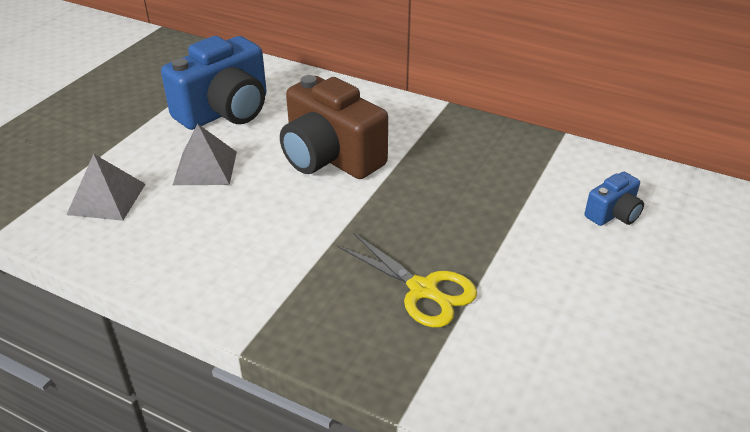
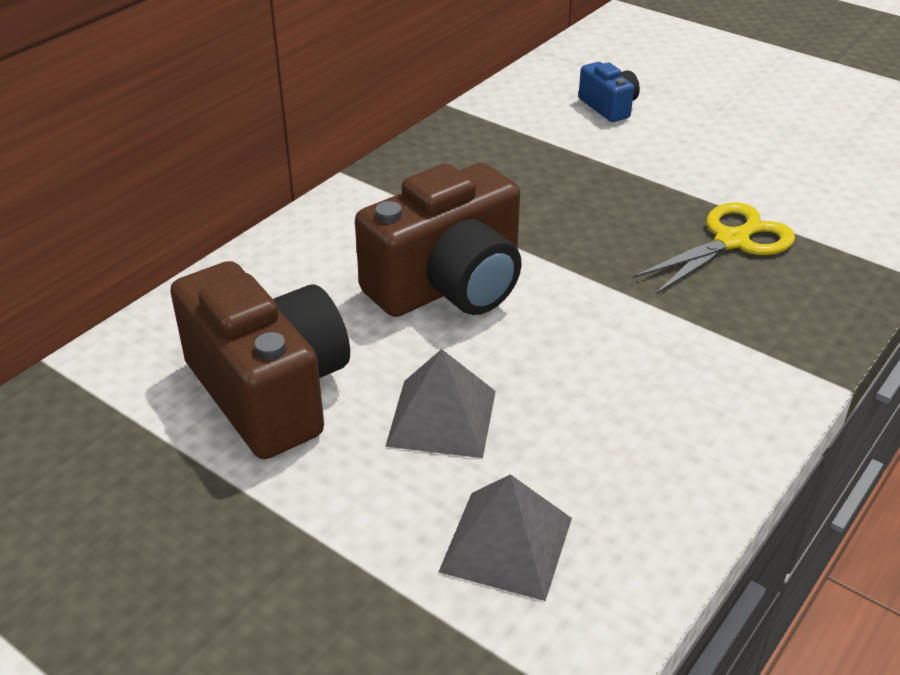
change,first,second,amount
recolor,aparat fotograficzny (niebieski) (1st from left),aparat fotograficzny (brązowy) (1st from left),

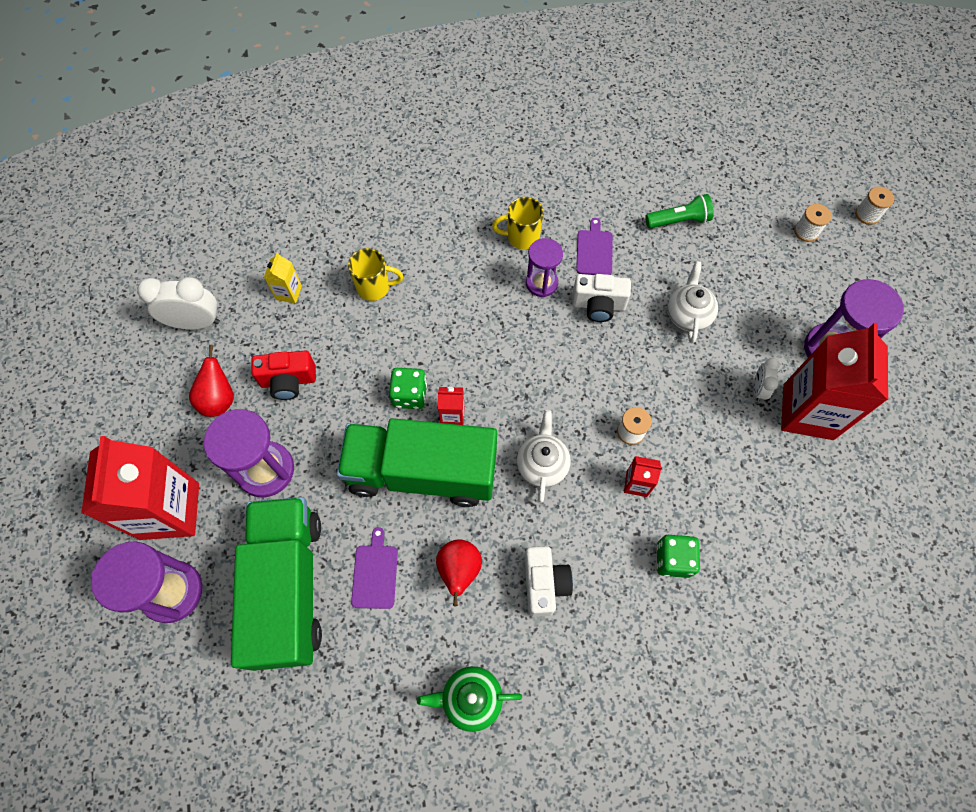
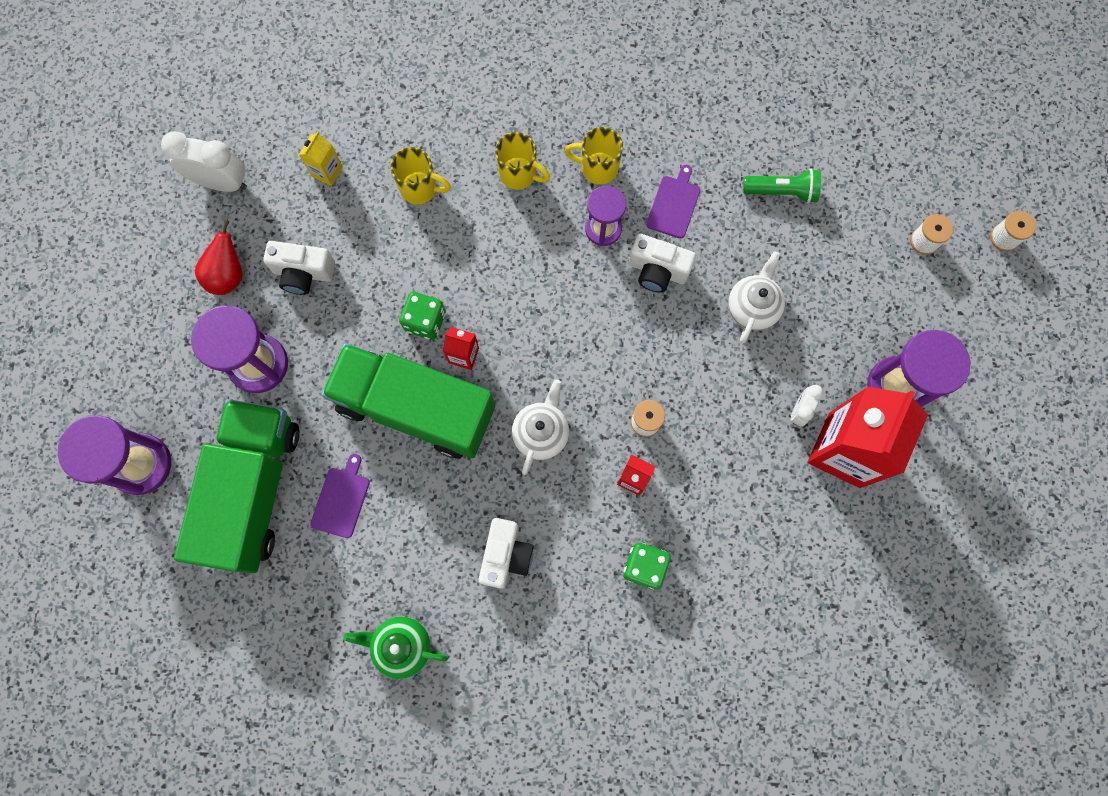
change,first,second,amount
delete,karton mleka (czerwony) (1st from left),,
delete,gruszka (czerwony) (2nd from left),,
insert,,kubek (żółty) (2nd from left),
recolor,aparat fotograficzny (czerwony),aparat fotograficzny (biały) (1st from left),

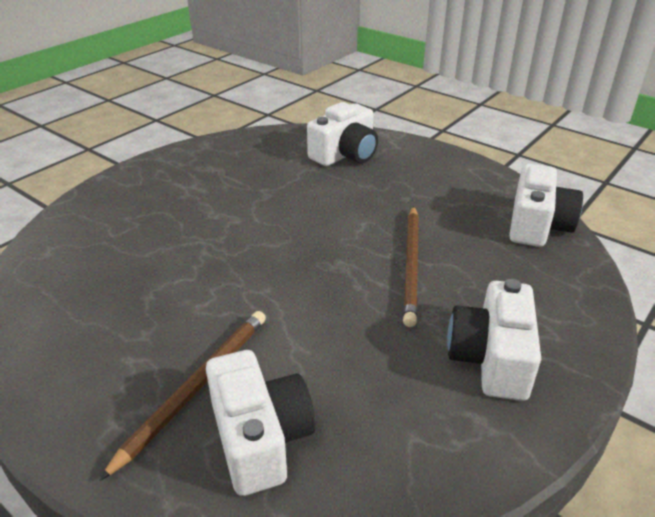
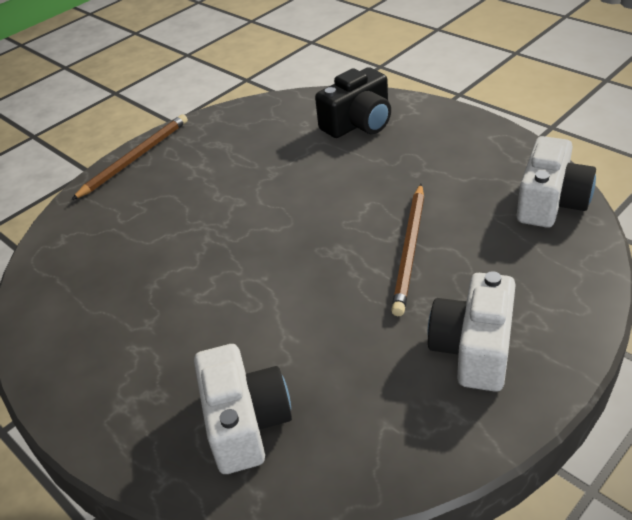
change,first,second,amount
move,ołówek (brązowy) (1st from left),,
recolor,aparat fotograficzny (biały) (2nd from left),aparat fotograficzny (czarny),

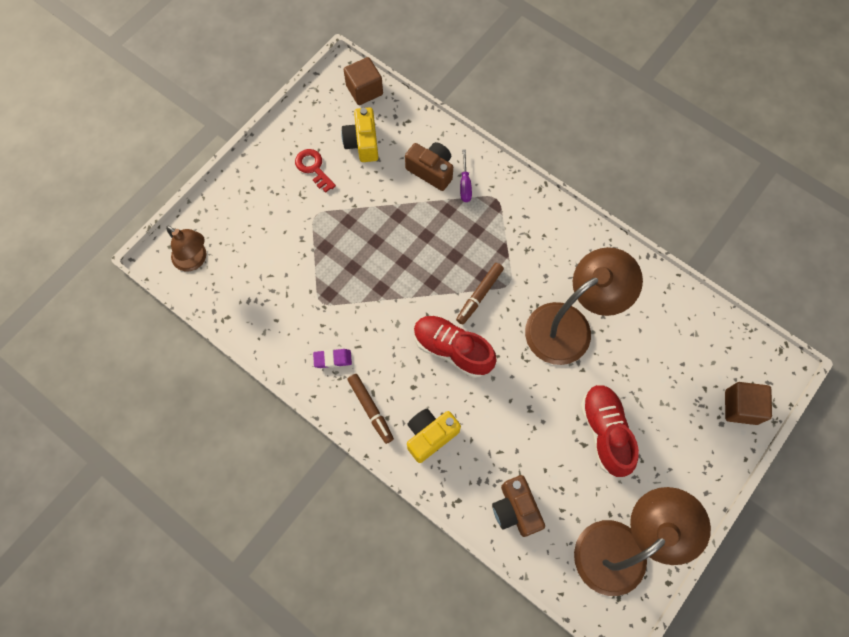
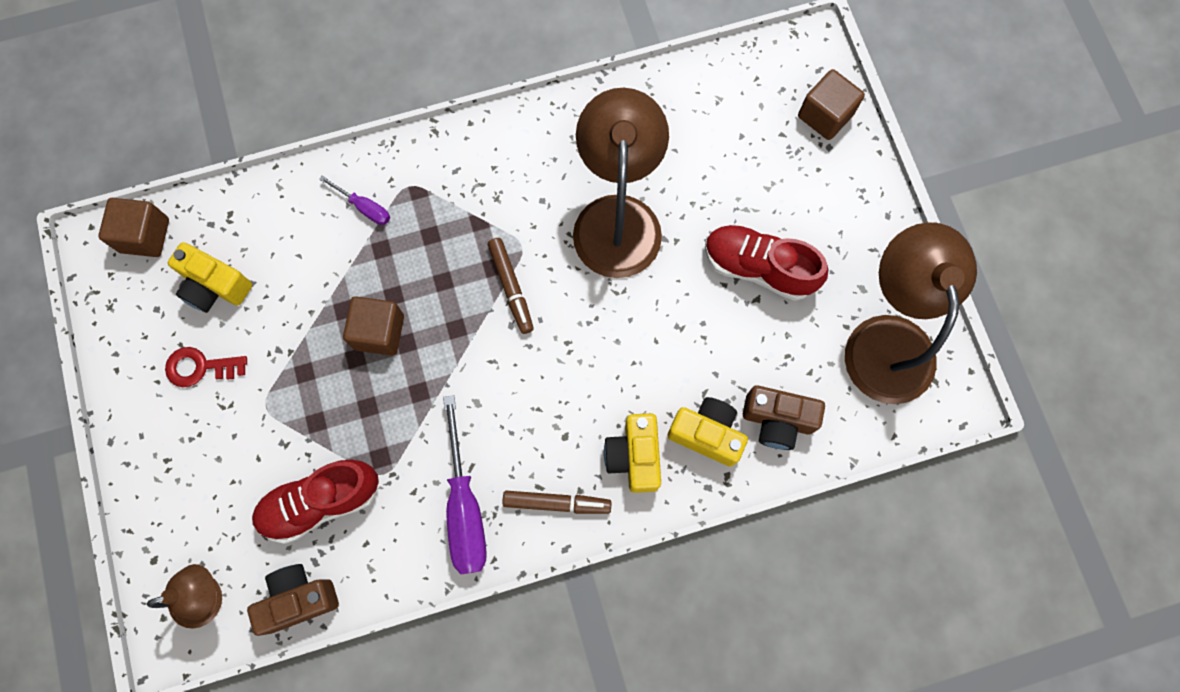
change,first,second,amount
insert,,sześcian (brązowy) (2nd from left),
insert,,aparat fotograficzny (żółty) (3rd from left),
move,aparat fotograficzny (brązowy) (1st from left),,
move,but (czerwony) (1st from left),,
replace,gumka do mazania (fioletowy),śrubokręt (fioletowy) (2nd from left),

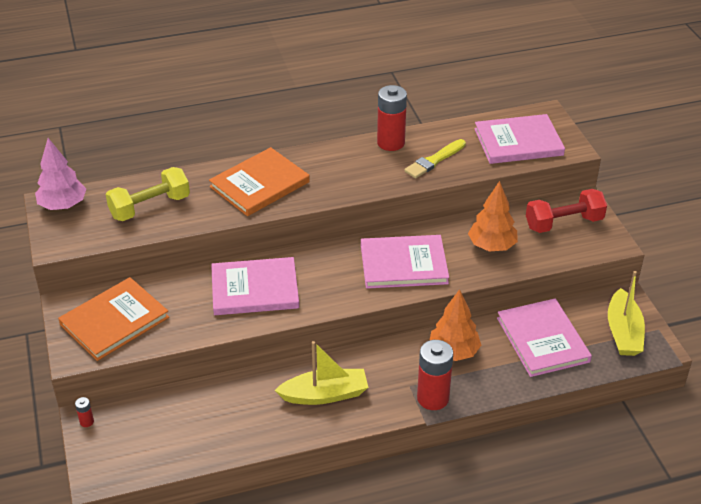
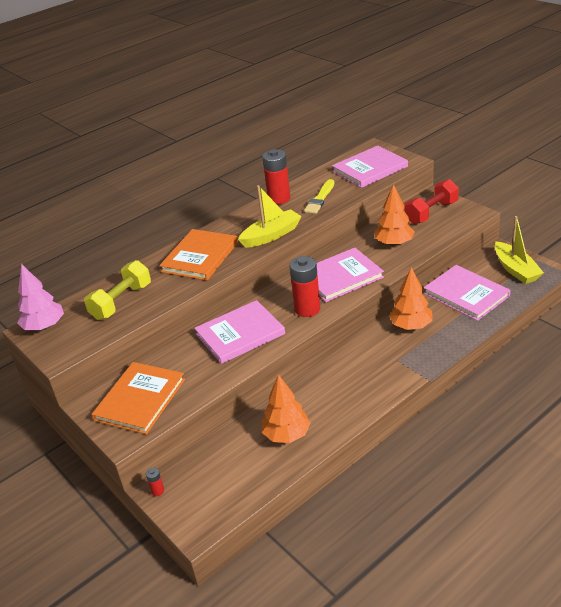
change,first,second,amount
insert,,drzewko (pomarańczowy) (1st from left),
move,łódka (żółty) (1st from left),,
move,bateria (czerwony) (3rd from left),,

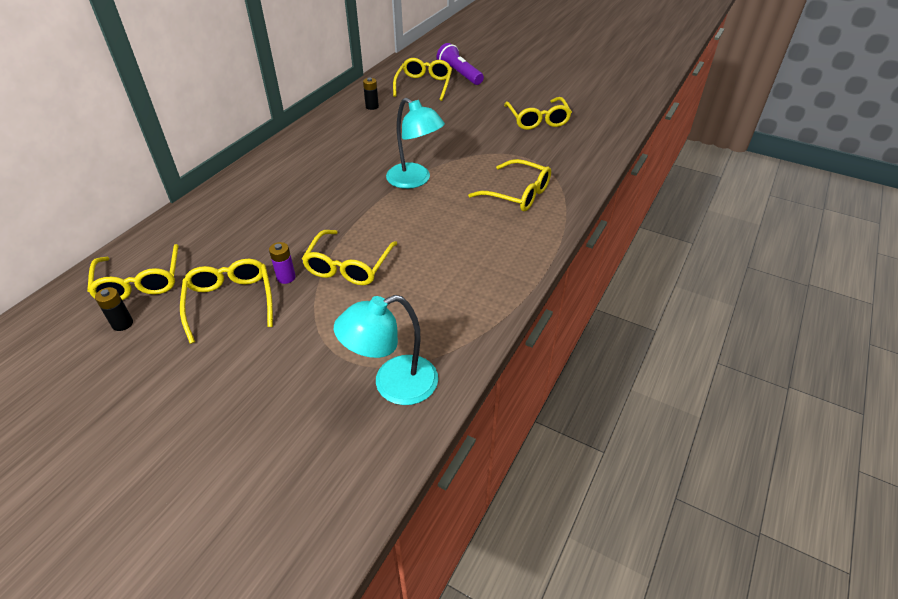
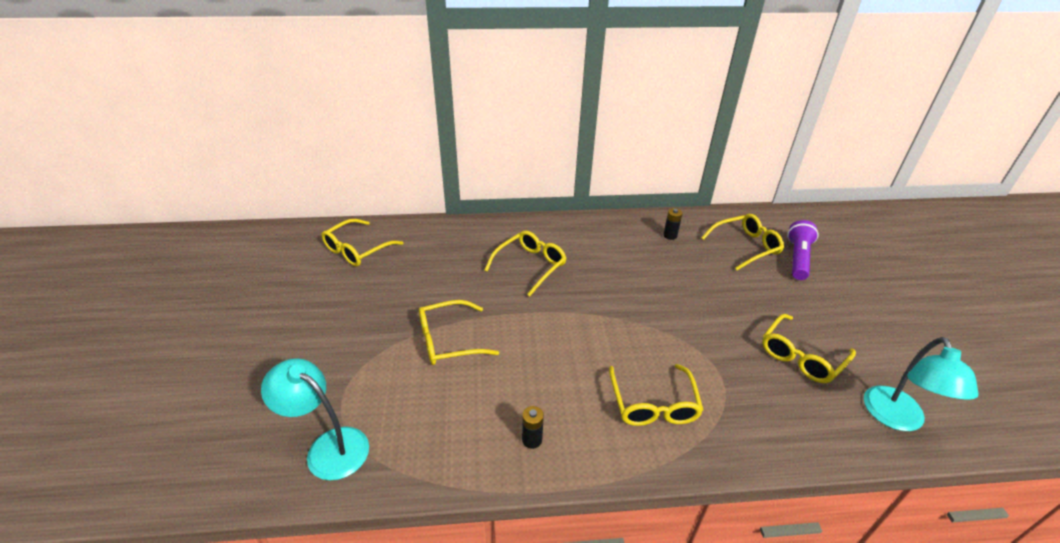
change,first,second,amount
delete,bateria (fioletowy),,
move,bateria (czarny) (1st from left),,
move,okulary (żółty) (2nd from left in the first image),okulary (żółty) (3rd from left),
move,lampka (turkusowy) (2nd from left),,

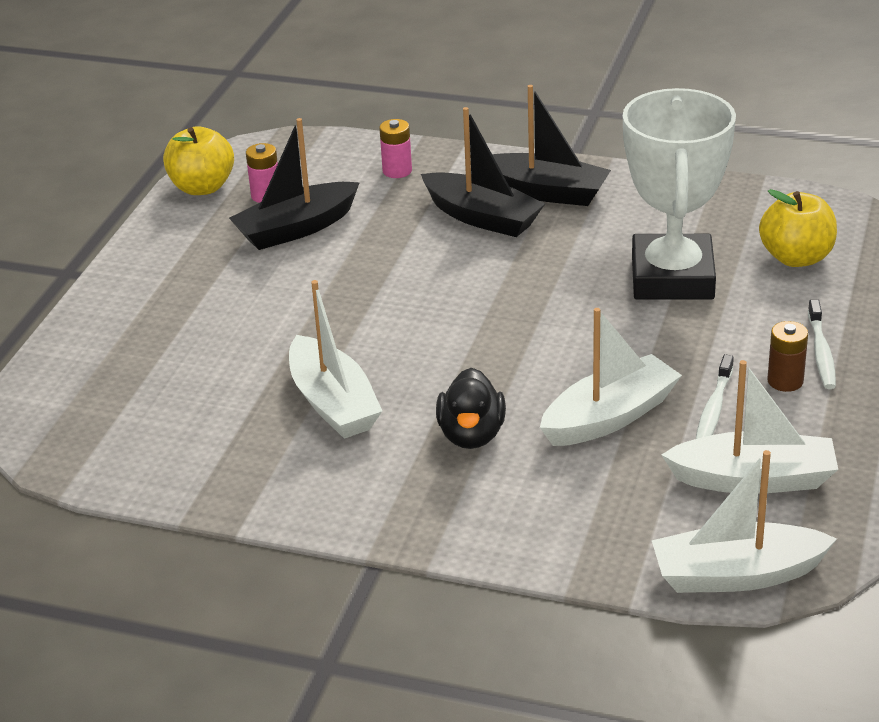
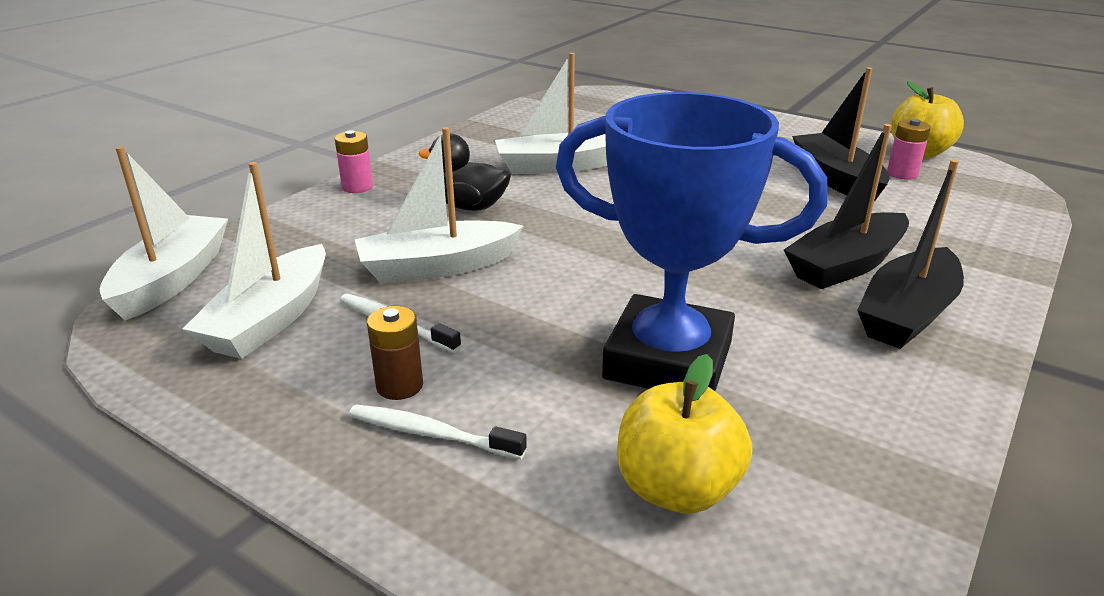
change,first,second,amount
move,bateria (różowy) (2nd from left in the first image),bateria (różowy) (1st from left),
recolor,puchar (biały),puchar (niebieski),
rotate,łódka (biały) (2nd from left in the first image),łódka (biały) (3rd from left),90 degrees clockwise

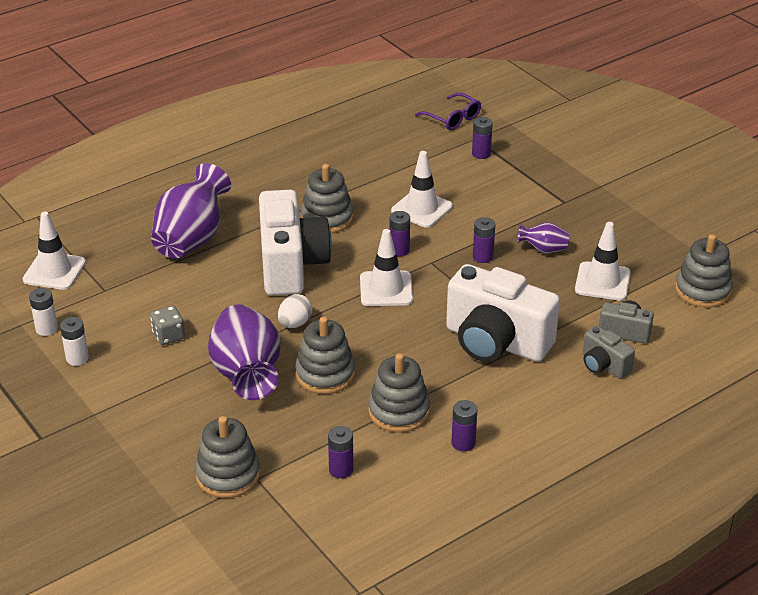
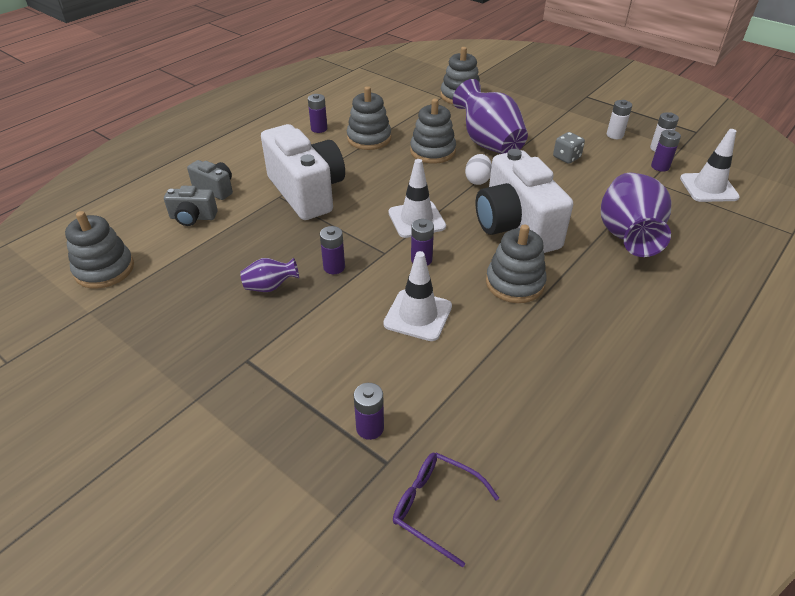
change,first,second,amount
delete,pachołek (biały) (4th from left),,
move,bateria (fioletowy) (1st from left in the first image),bateria (fioletowy) (5th from left),
rotate,aparat fotograficzny (biały) (2nd from left in the first image),aparat fotograficzny (biały) (1st from left),45 degrees clockwise

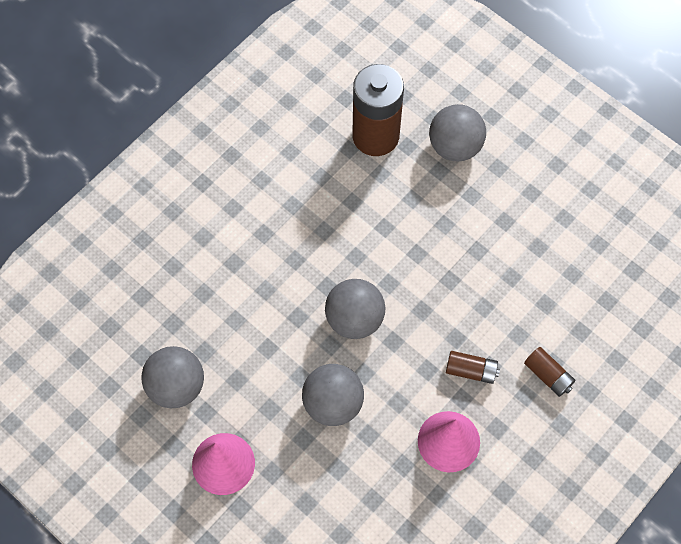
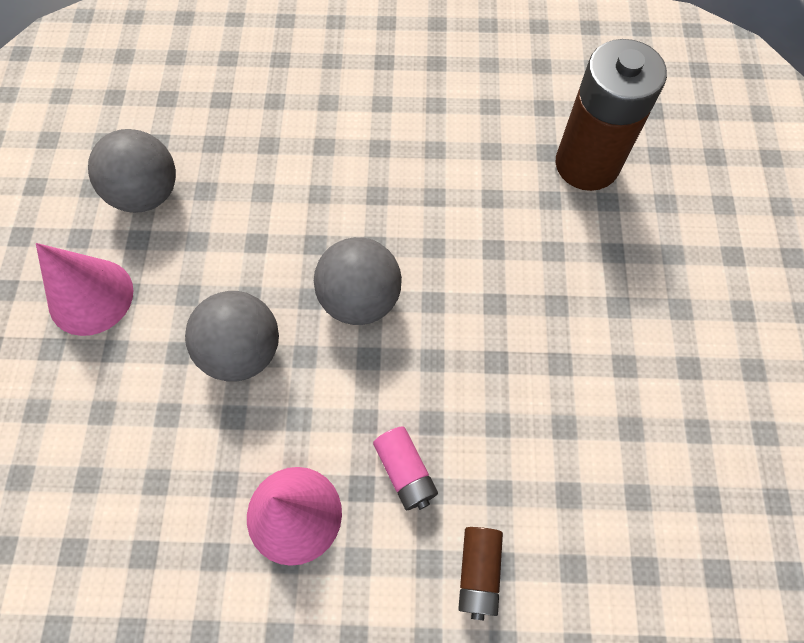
change,first,second,amount
delete,piłka (szary) (4th from left),,
recolor,bateria (brązowy) (2nd from left),bateria (różowy),

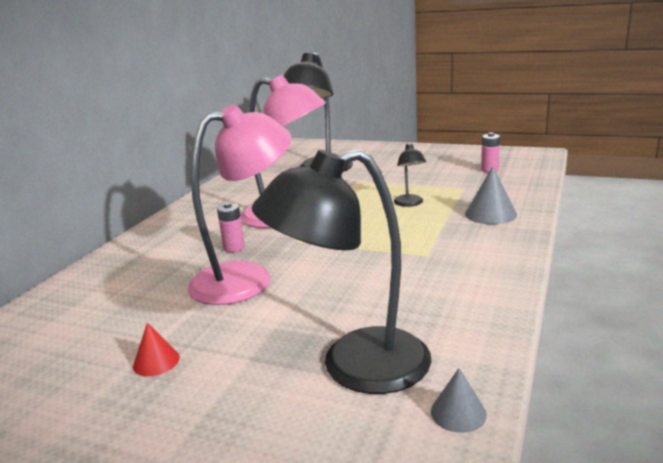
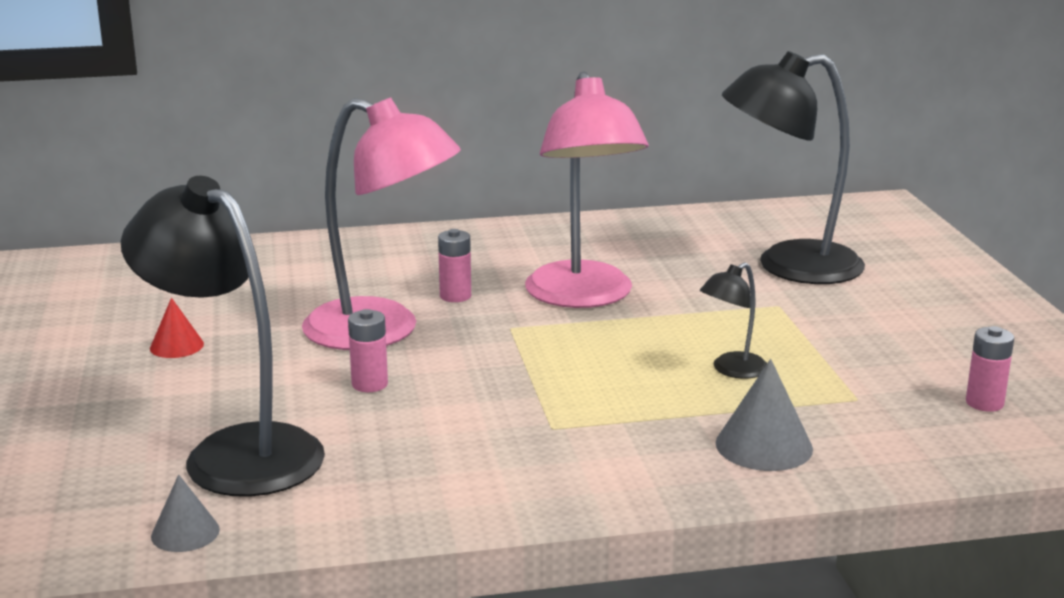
change,first,second,amount
insert,,bateria (różowy) (1st from left),

